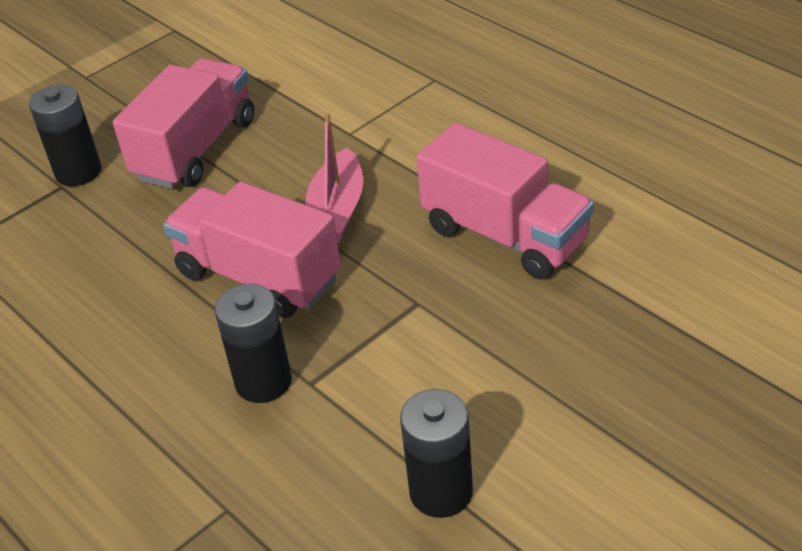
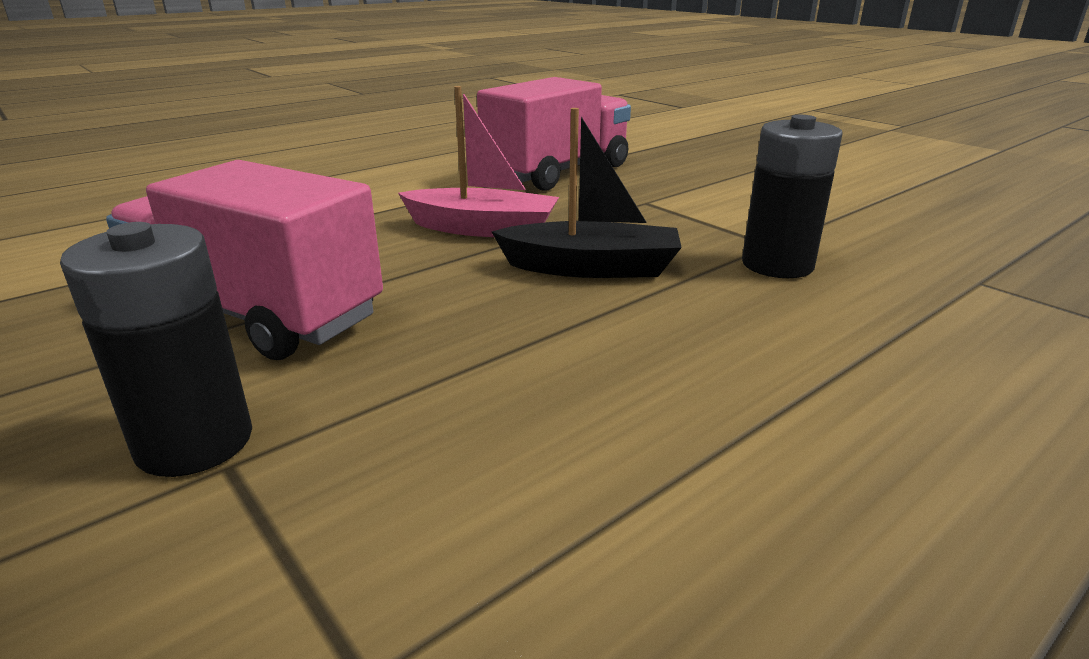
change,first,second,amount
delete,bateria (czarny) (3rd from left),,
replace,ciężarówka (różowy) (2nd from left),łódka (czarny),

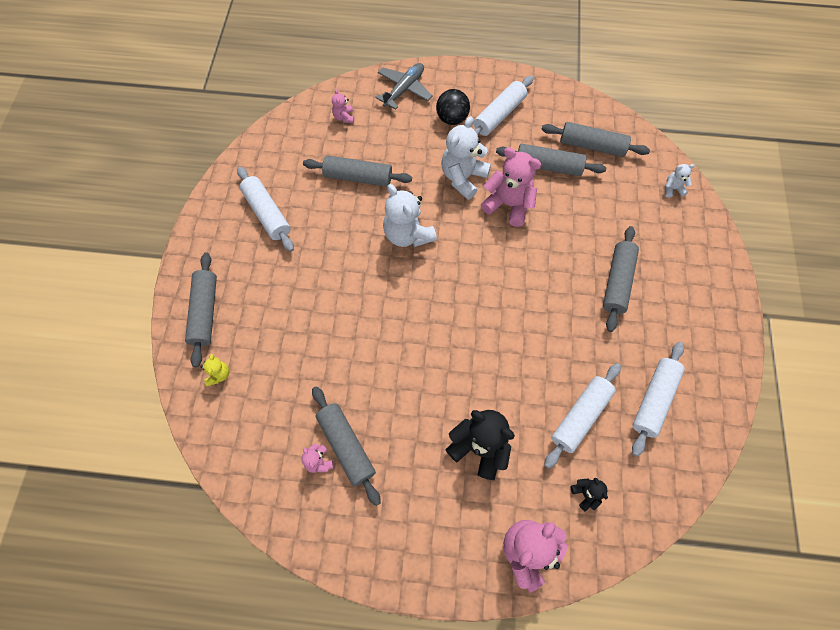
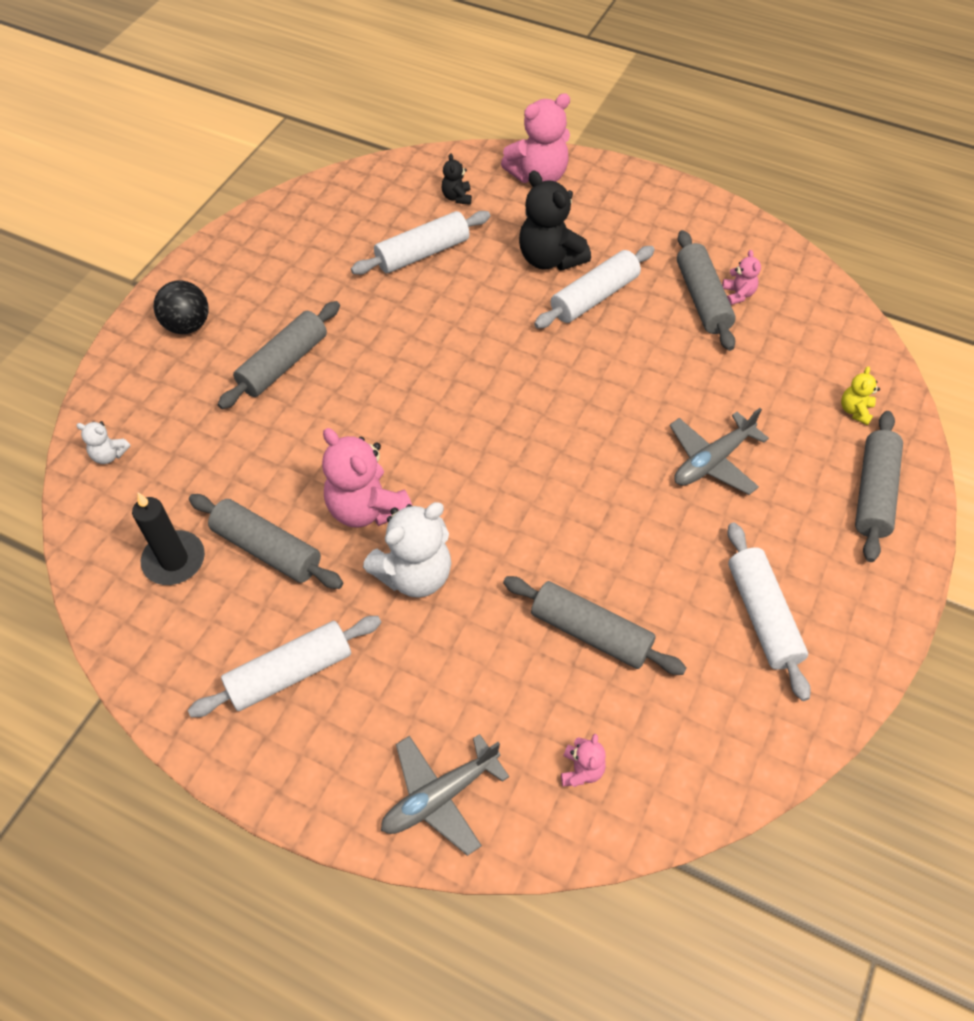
change,first,second,amount
delete,miś (biały) (1st from left),,
insert,,samolot (szary) (2nd from left),
move,piłka (czarny),,
move,wałek do ciasta (biały) (4th from left in the first image),wałek do ciasta (biały) (3rd from left),
replace,wałek do ciasta (szary) (5th from left),świeca (czarny),

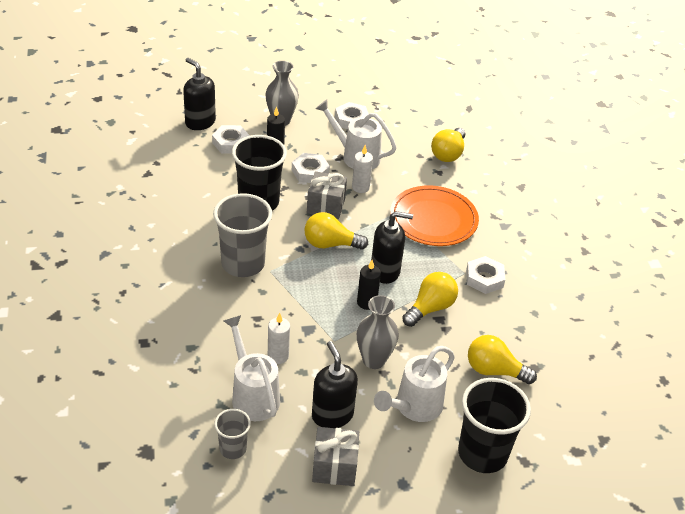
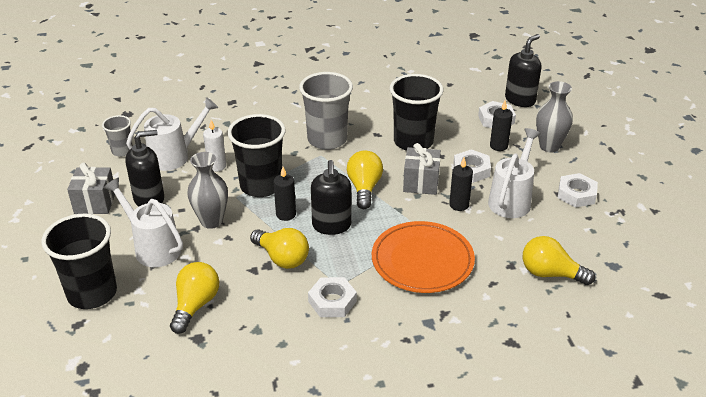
change,first,second,amount
insert,,szklanka (czarny) (2nd from left),
recolor,świeca (biały) (2nd from left),świeca (czarny) (2nd from left),

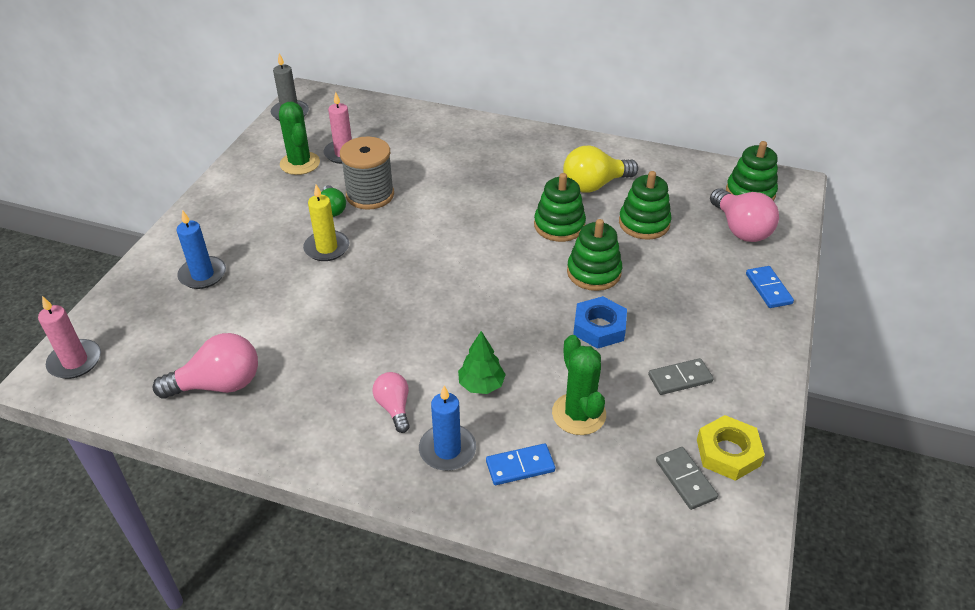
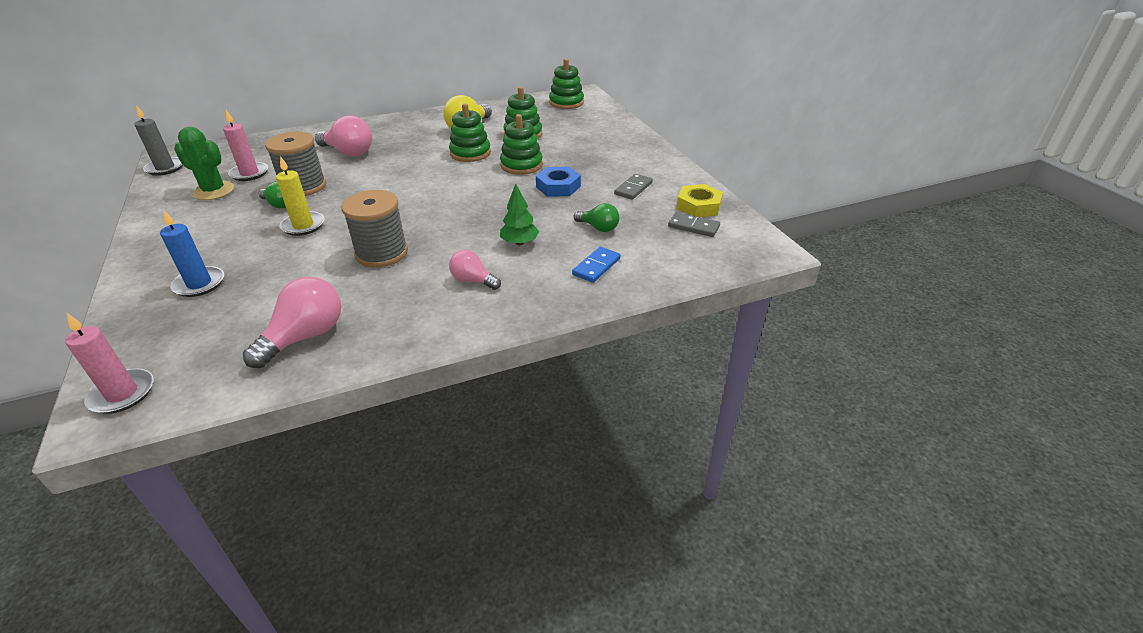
change,first,second,amount
delete,świeca (niebieski) (2nd from left),,
delete,kostka domina (niebieski) (2nd from left),,
insert,,szpulka (szary) (2nd from left),
move,żarówka (różowy) (3rd from left in the first image),żarówka (różowy) (2nd from left),
replace,kaktus (zielony) (2nd from left),żarówka (zielony) (2nd from left),

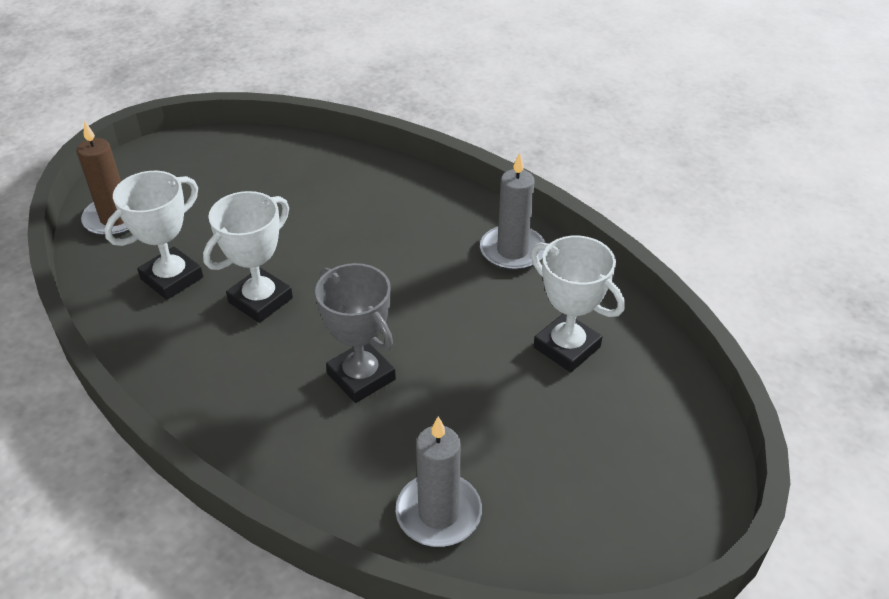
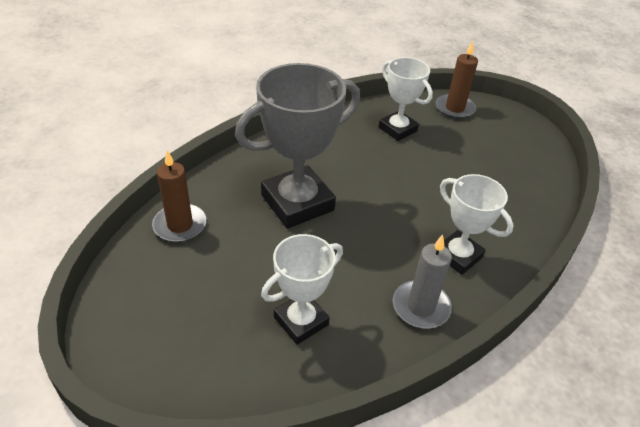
change,first,second,amount
move,puchar (biały) (2nd from left in the first image),puchar (biały) (3rd from left),
recolor,świeca (szary) (1st from left),świeca (brązowy) (1st from left),
resize,puchar (szary),,x1.66

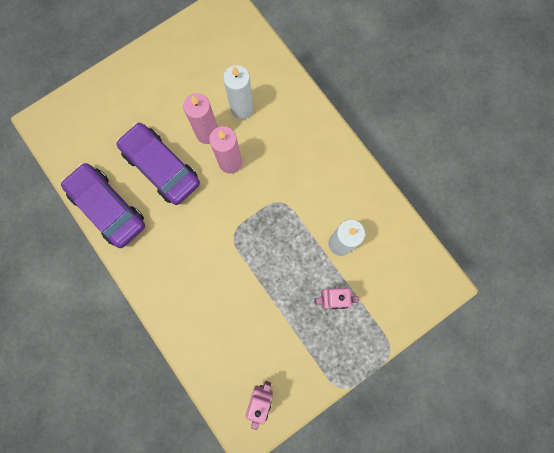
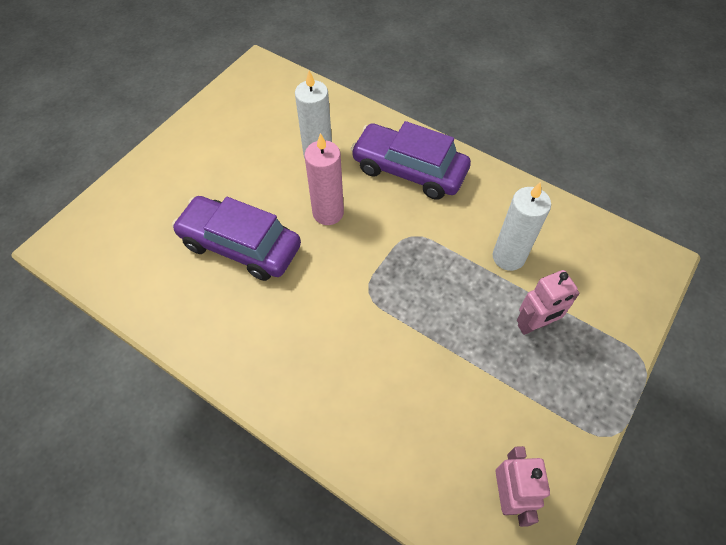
change,first,second,amount
delete,świeca (różowy) (1st from left),,
move,samochód (fioletowy) (1st from left in the first image),samochód (fioletowy) (2nd from left),

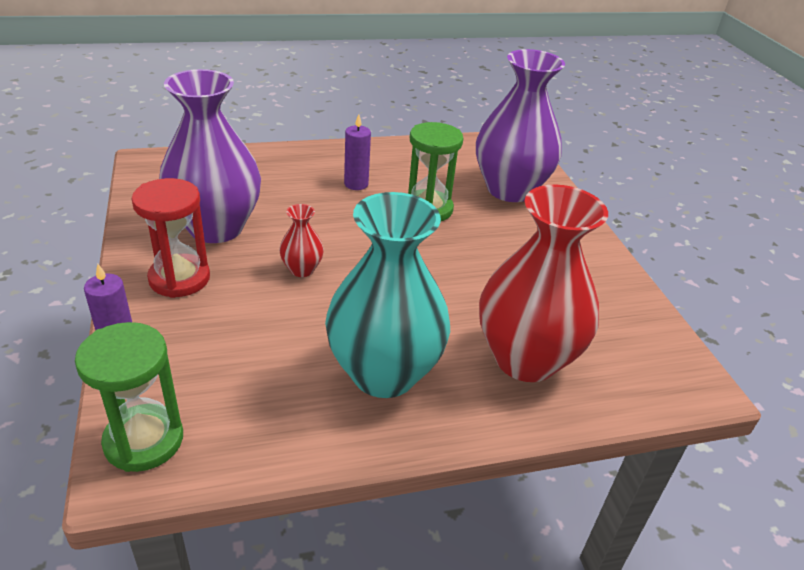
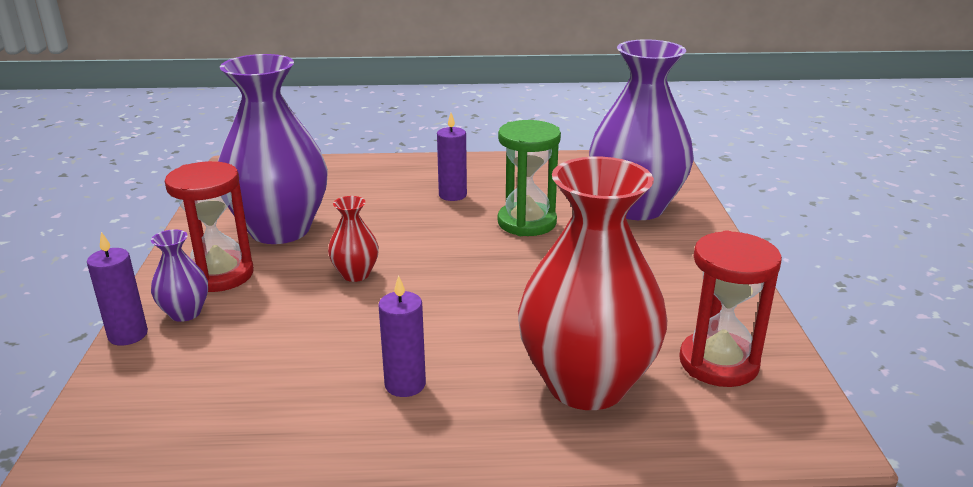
change,first,second,amount
delete,klepsydra (zielony) (1st from left),,
insert,,wazon (fioletowy) (1st from left),
insert,,klepsydra (czerwony) (2nd from left),
replace,wazon (turkusowy),świeca (fioletowy) (2nd from left),

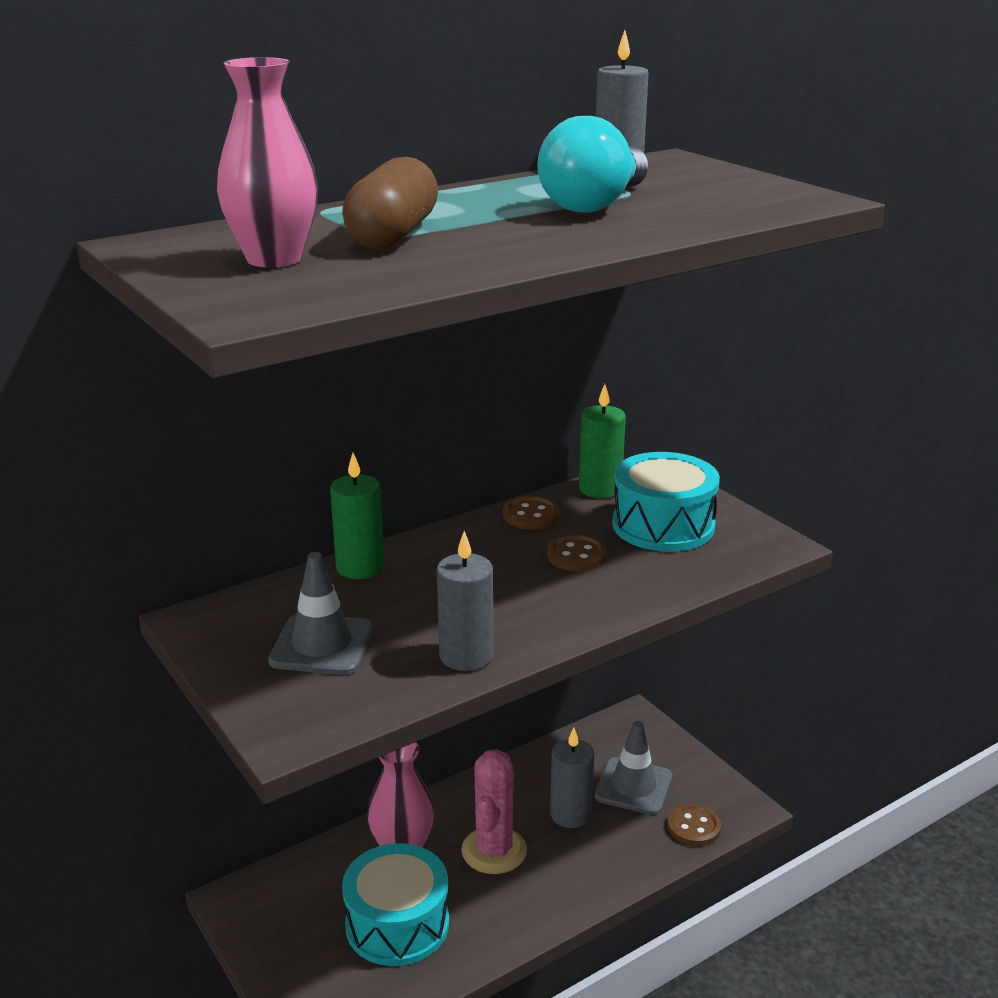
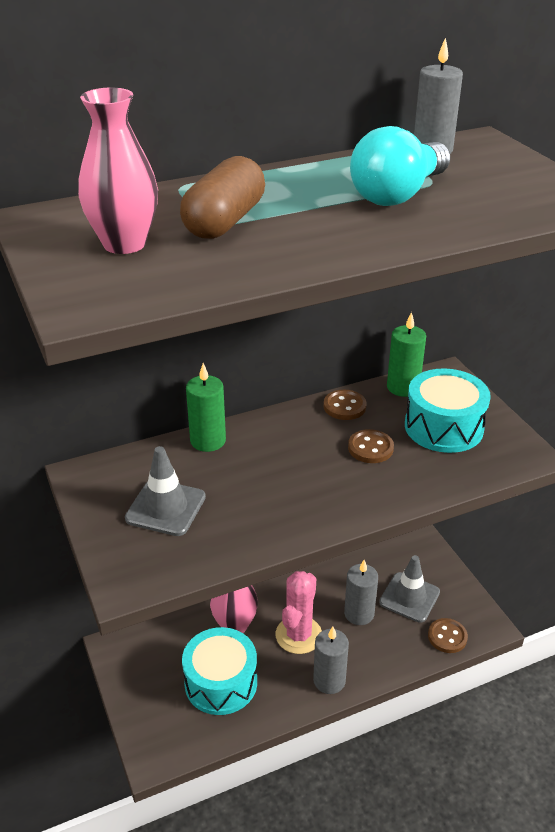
change,first,second,amount
move,świeca (szary) (1st from left),,

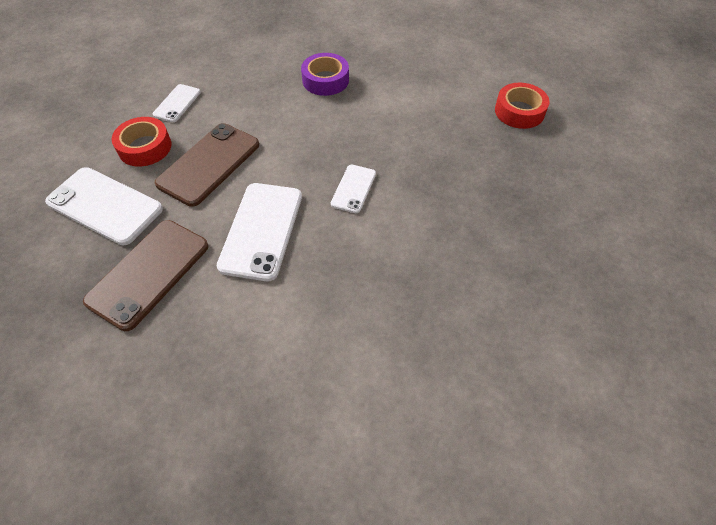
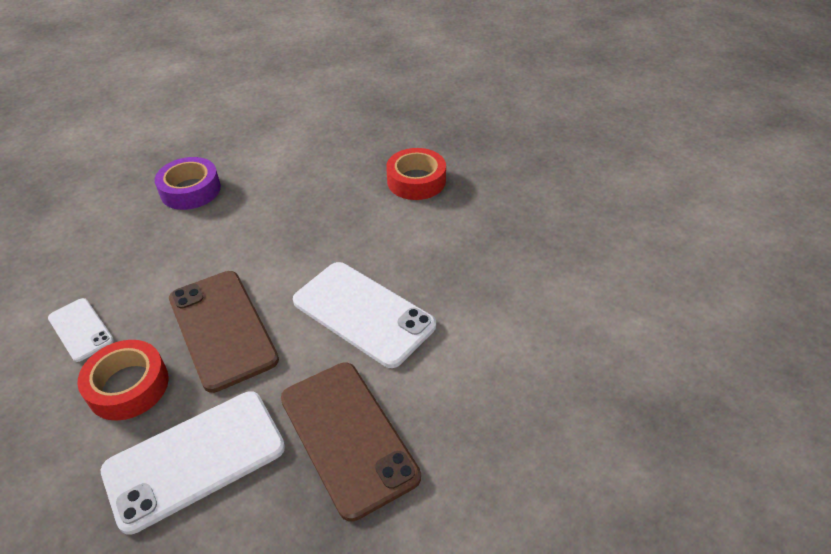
change,first,second,amount
delete,telefon (biały) (4th from left),,
move,taśma klejąca (czerwony) (2nd from left),,

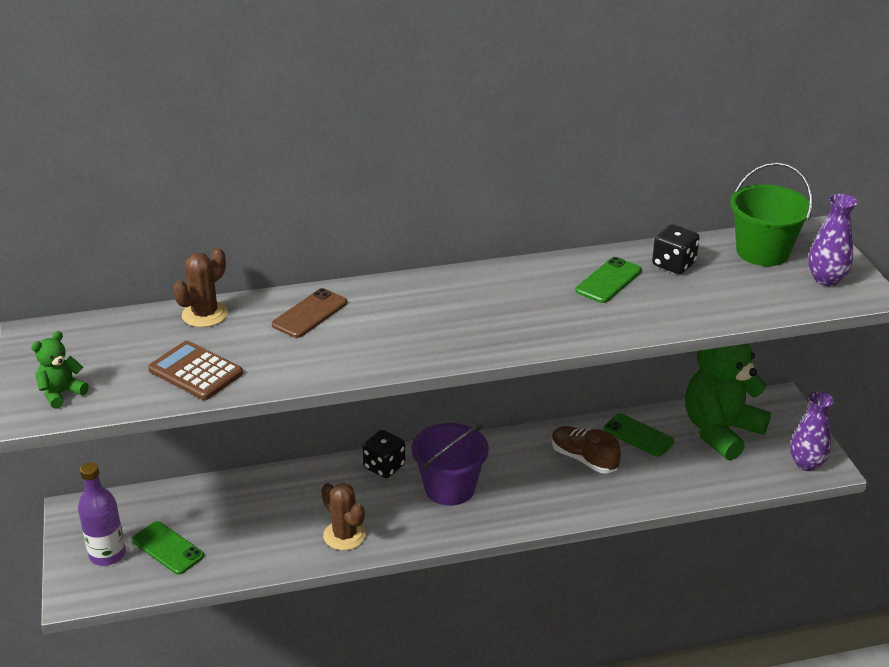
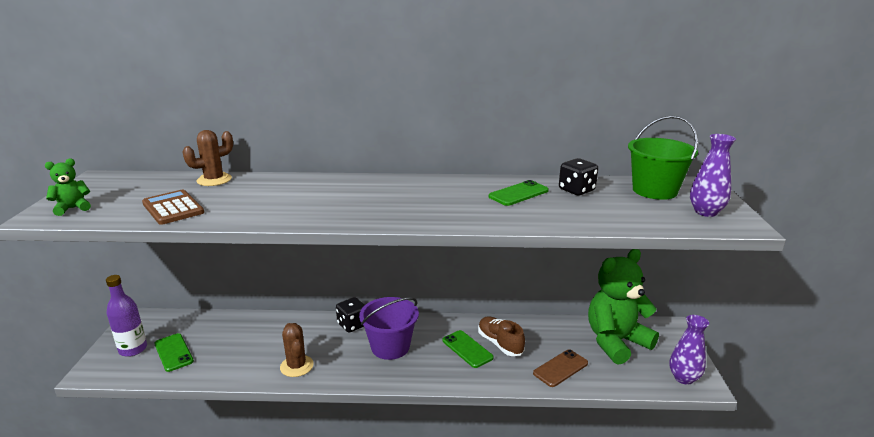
change,first,second,amount
move,telefon (brązowy),,
move,telefon (zielony) (3rd from left in the first image),telefon (zielony) (2nd from left),

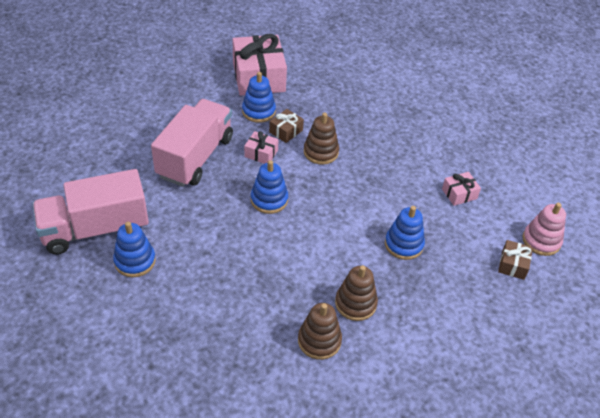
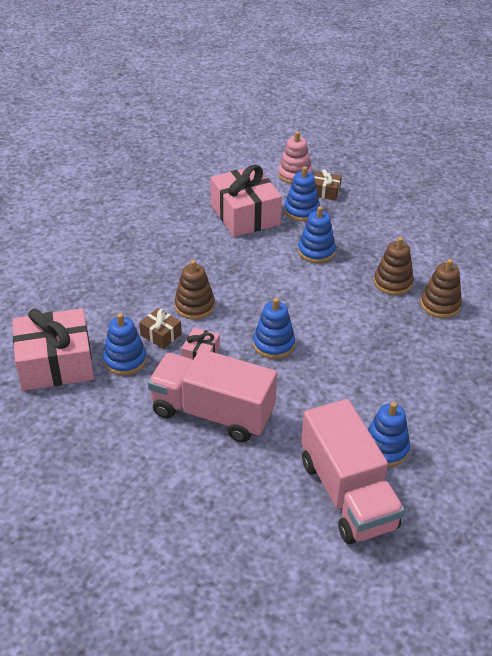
change,first,second,amount
insert,,zabawka nakładanka (niebieski) (3rd from left),
resize,prezent (różowy) (3rd from left),,x2.17

